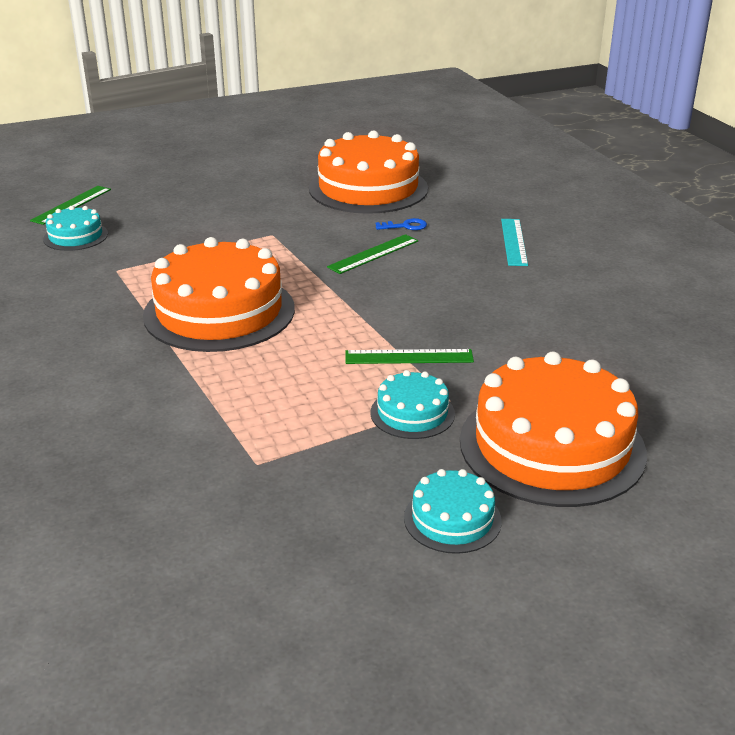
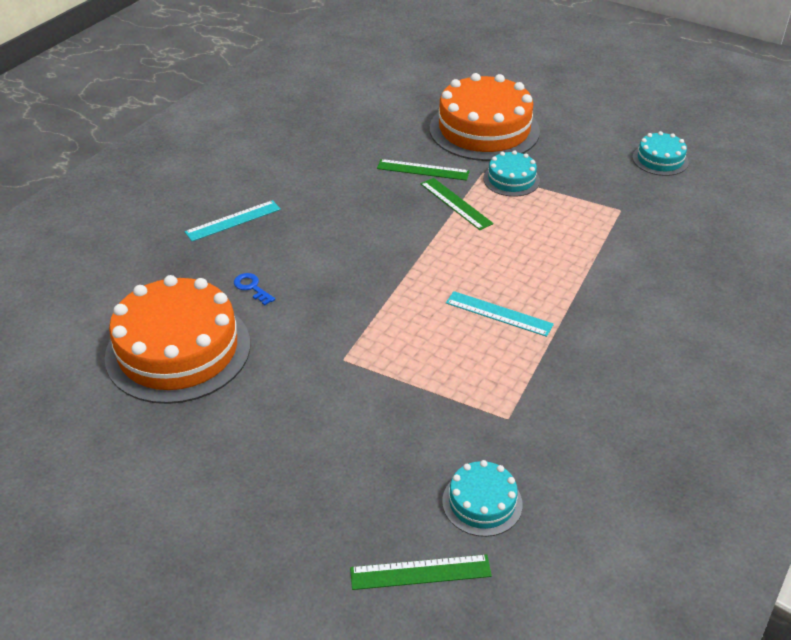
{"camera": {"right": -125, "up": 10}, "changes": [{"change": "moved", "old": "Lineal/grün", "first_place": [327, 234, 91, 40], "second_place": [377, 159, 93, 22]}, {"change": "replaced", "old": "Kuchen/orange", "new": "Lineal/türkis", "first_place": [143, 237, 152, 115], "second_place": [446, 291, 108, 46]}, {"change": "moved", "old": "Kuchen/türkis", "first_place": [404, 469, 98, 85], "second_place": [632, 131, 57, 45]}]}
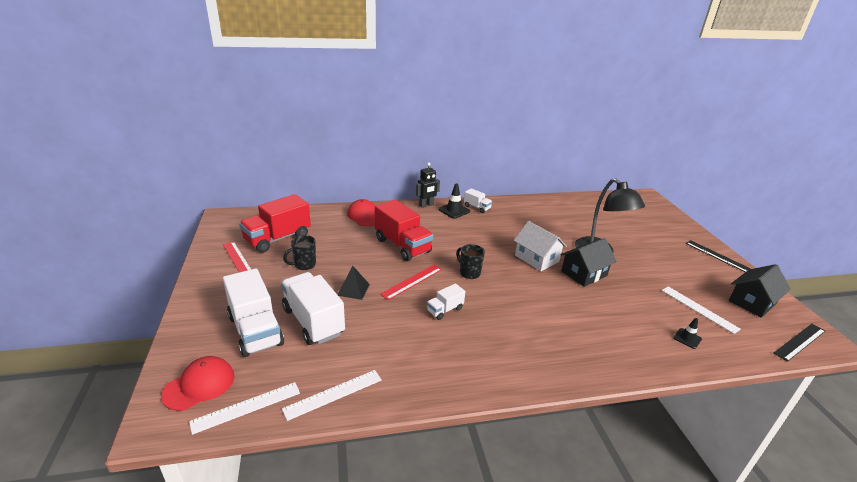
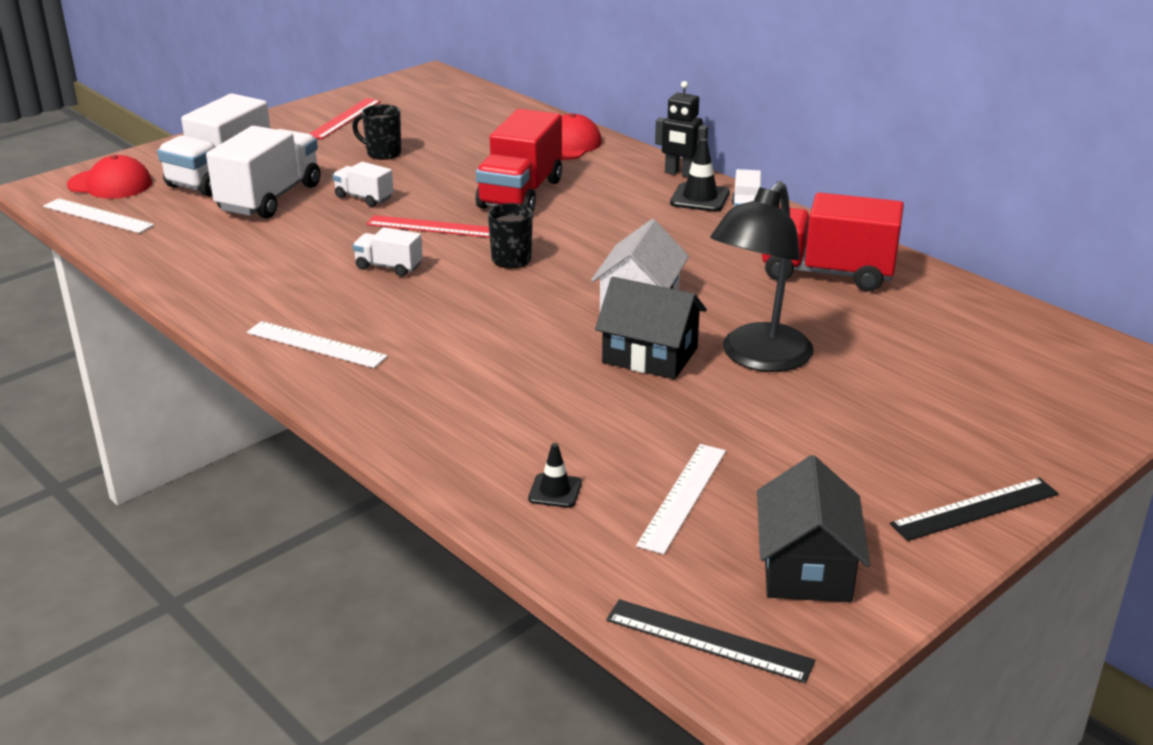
{"camera": {"right": 60, "up": 0}, "changes": [{"change": "moved", "old": "Lastwagen/rot", "first_place": [239, 194, 72, 59], "second_place": [762, 192, 142, 100]}, {"change": "turned", "old": "Lineal/schwarz", "first_place": [685, 240, 66, 32], "second_place": [890, 478, 169, 63], "degrees": 45}, {"change": "turned", "old": "Haus/schwarz", "first_place": [729, 264, 62, 54], "second_place": [757, 455, 113, 148], "degrees": 75}, {"change": "replaced", "old": "Pyramide/schwarz", "new": "Lastwagen/weiß", "first_place": [337, 266, 33, 34], "second_place": [332, 162, 62, 45]}, {"change": "moved", "old": "Lineal/weiß", "first_place": [282, 370, 100, 51], "second_place": [247, 321, 141, 47]}]}
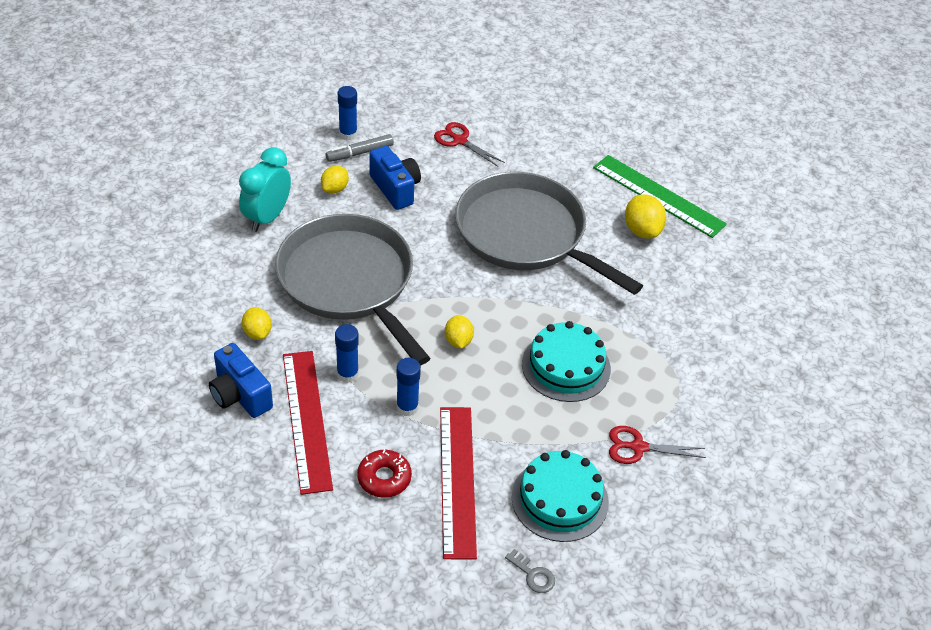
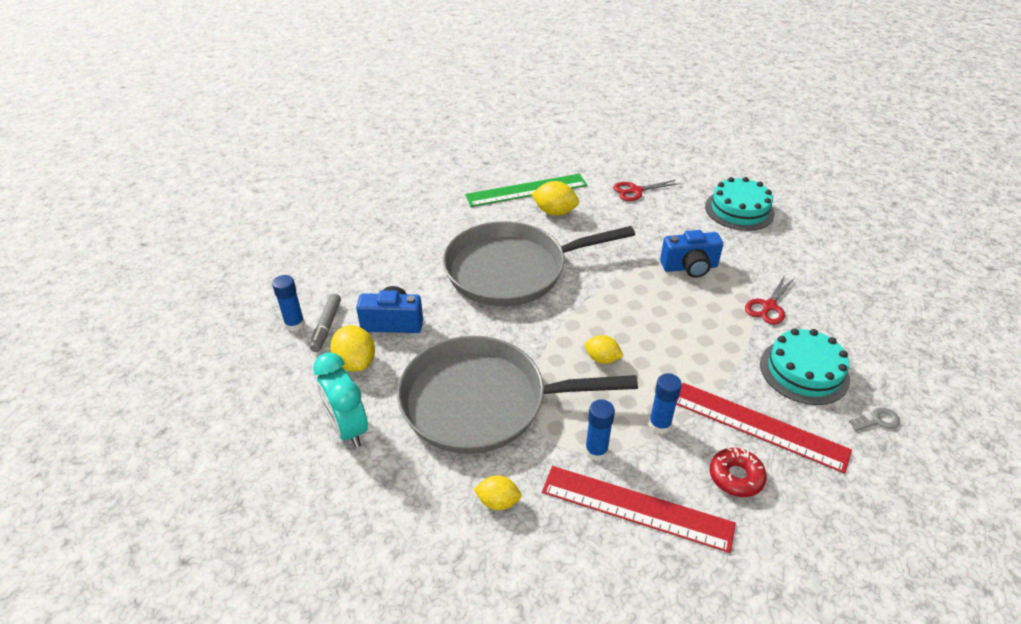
{"camera": {"right": -55, "up": -5}, "changes": [{"change": "moved", "old": "Schere/rot", "first_place": [434, 122, 71, 45], "second_place": [613, 180, 67, 21]}, {"change": "resized", "old": "Zitrone/gelb", "first_place": [321, 166, 28, 28], "second_place": [330, 325, 45, 47], "factor": 1.5}, {"change": "moved", "old": "Kuchen/türkis", "first_place": [522, 321, 89, 81], "second_place": [705, 177, 70, 54]}, {"change": "moved", "old": "Kamera/blau", "first_place": [209, 343, 64, 75], "second_place": [660, 230, 63, 48]}]}
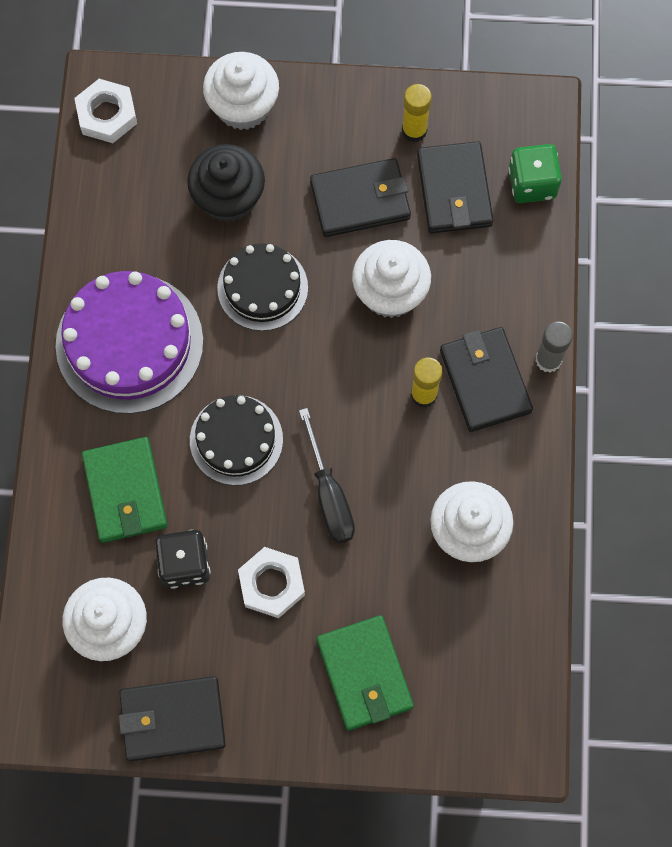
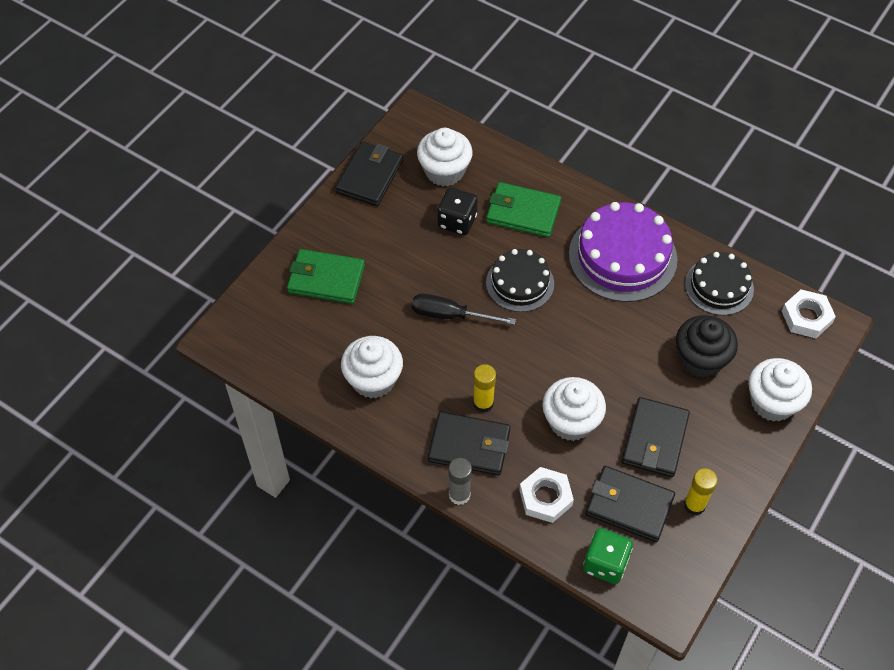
{"camera": {"right": 120, "up": -15}, "changes": [{"change": "moved", "old": "Kuchen/schwarz", "first_place": [217, 243, 91, 88], "second_place": [685, 252, 69, 63]}, {"change": "moved", "old": "Sechskantmutter/weiß", "first_place": [238, 547, 67, 71], "second_place": [519, 467, 55, 56]}]}
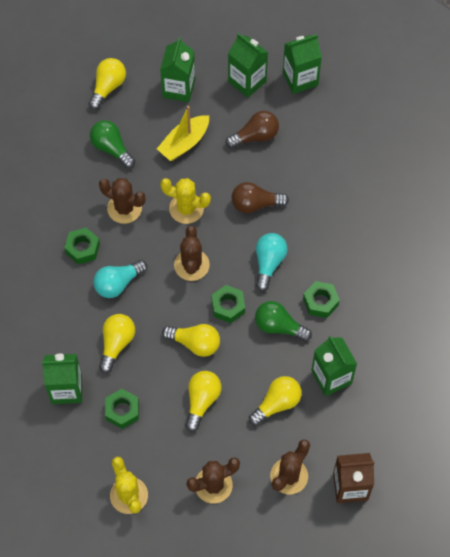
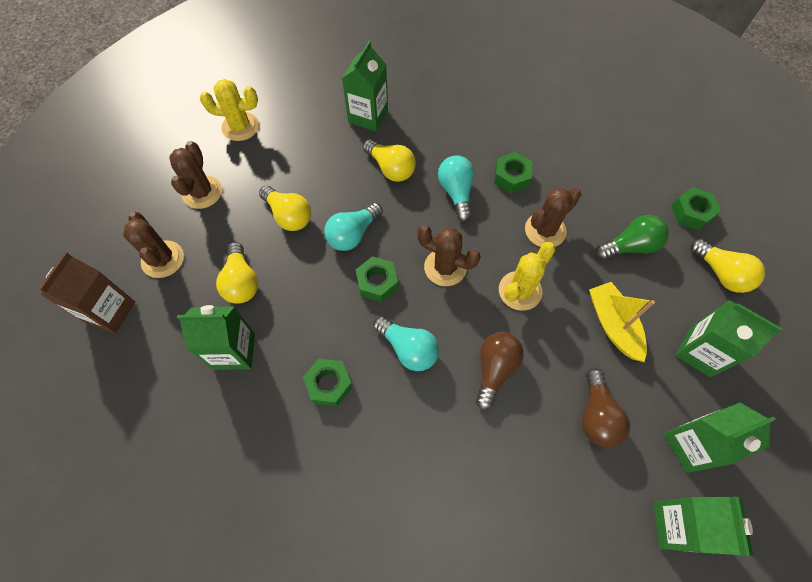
{"camera": {"right": 115, "up": 0}, "changes": [{"change": "removed", "old": "Glühbirne/grün", "first_place": [255, 301, 57, 41]}, {"change": "recoloured", "old": "Glühbirne/gelb", "new": "Glühbirne/türkis", "first_place": [162, 324, 58, 33], "second_place": [324, 203, 59, 48]}, {"change": "moved", "old": "Sechskantmutter/grün", "first_place": [105, 389, 34, 40], "second_place": [672, 187, 49, 43]}]}
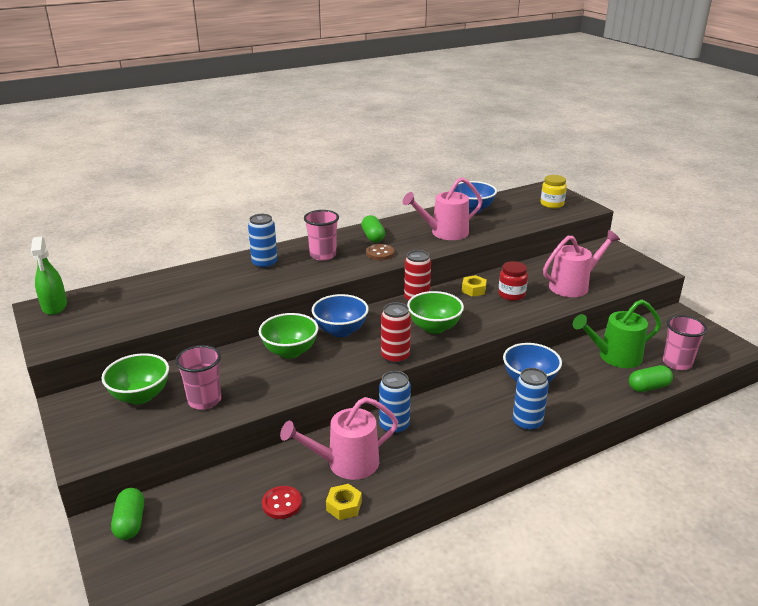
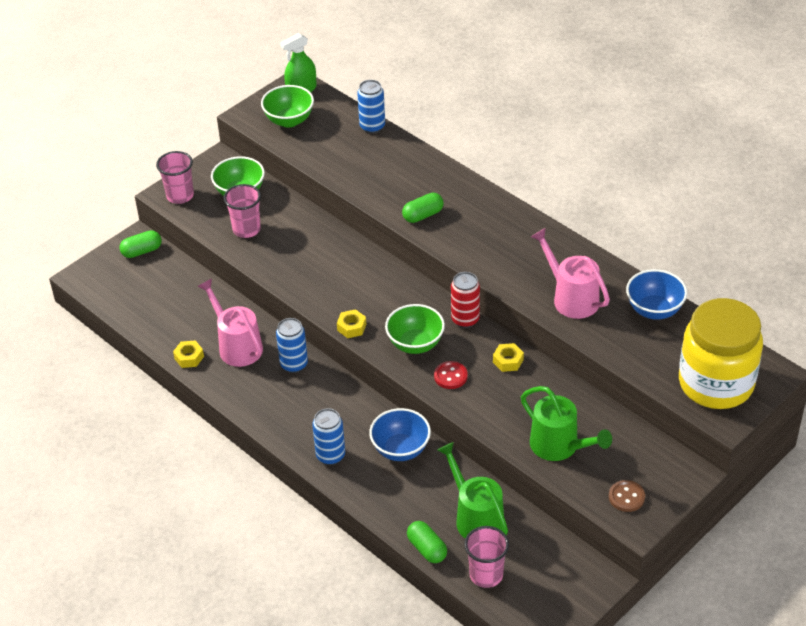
{"camera": {"right": 75, "up": 15}, "changes": [{"change": "resized", "old": "Einmachglas/gelb", "first_place": [541, 175, 26, 33], "second_place": [679, 298, 84, 111], "factor": 2.31}, {"change": "moved", "old": "Becher/rosa", "first_place": [304, 210, 35, 51], "second_place": [156, 151, 38, 53]}, {"change": "moved", "old": "Dose/blau", "first_place": [248, 214, 30, 55], "second_place": [357, 80, 28, 54]}, {"change": "moved", "old": "Kapsel/grün", "first_place": [361, 215, 24, 28], "second_place": [402, 192, 42, 31]}, {"change": "recoloured", "old": "Gießkanne/rosa", "new": "Gießkanne/grün", "first_place": [543, 230, 77, 67], "second_place": [521, 386, 91, 75]}, {"change": "moved", "old": "Knopf/braun", "first_place": [366, 244, 29, 16], "second_place": [609, 480, 36, 32]}, {"change": "removed", "old": "Einmachglas/rot", "first_place": [498, 261, 30, 40]}, {"change": "removed", "old": "Schüssel/blau", "first_place": [312, 294, 57, 43]}, {"change": "replaced", "old": "Dose/rot", "new": "Sechskantmutter/gelb", "first_place": [381, 302, 30, 62], "second_place": [337, 309, 30, 29]}, {"change": "moved", "old": "Schüssel/grün", "first_place": [259, 313, 59, 46], "second_place": [261, 85, 53, 43]}, {"change": "moved", "old": "Knopf/rot", "first_place": [262, 486, 40, 33], "second_place": [434, 361, 34, 28]}]}
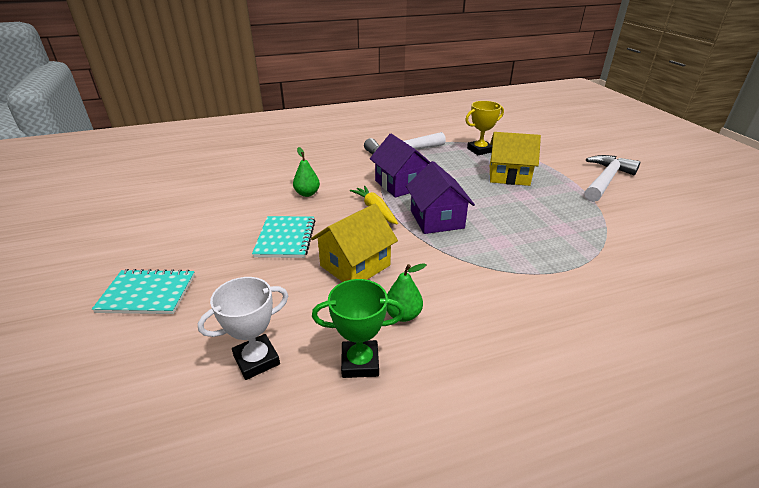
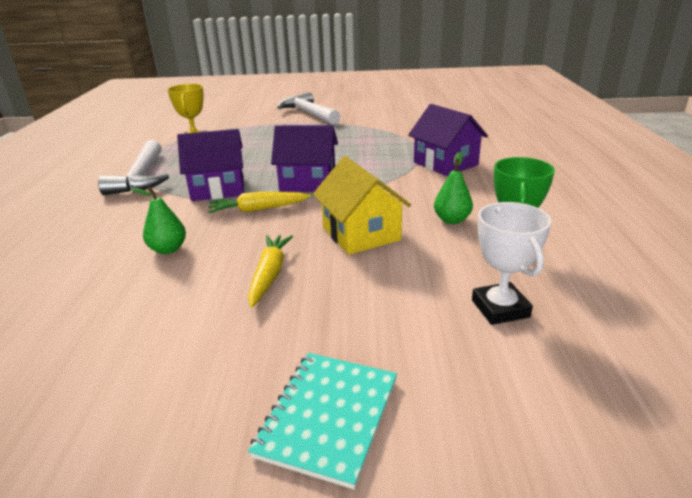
{"camera": {"right": -70, "up": -5}, "changes": [{"change": "removed", "old": "Haus/gelb", "first_place": [490, 132, 51, 54]}, {"change": "replaced", "old": "Notizbuch/türkis", "new": "Karotte/gelb", "first_place": [252, 216, 63, 42], "second_place": [248, 235, 45, 73]}, {"change": "added", "new": "Haus/lila", "second_place": [408, 104, 80, 72]}]}
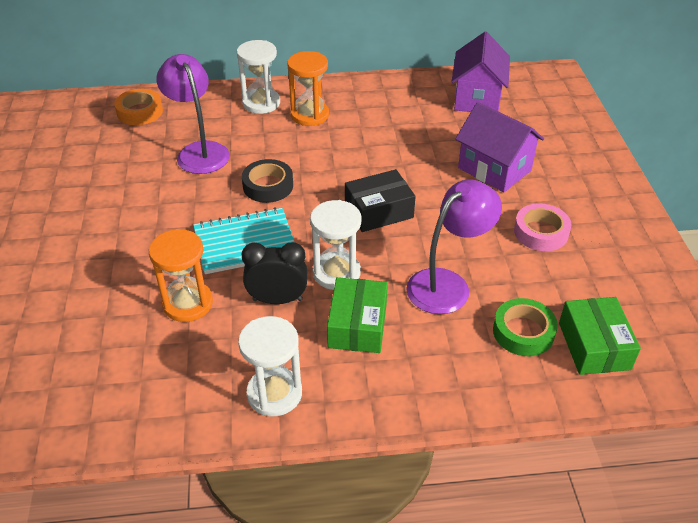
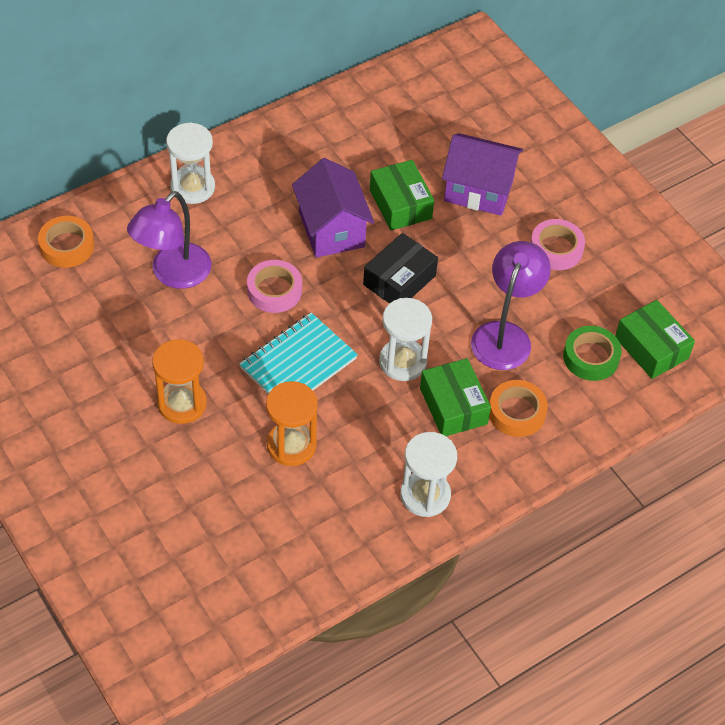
{"camera": {"right": -30, "up": 10}, "changes": [{"change": "moved", "old": "Haus/lila", "first_place": [451, 32, 59, 80], "second_place": [292, 158, 82, 100]}, {"change": "moved", "old": "Sanduhr/orange", "first_place": [287, 51, 42, 75], "second_place": [152, 339, 55, 85]}, {"change": "turned", "old": "Lampe/lila", "first_place": [156, 54, 74, 120], "second_place": [127, 191, 84, 98], "degrees": -90}, {"change": "recoloured", "old": "Klebeband/schwarz", "new": "Klebeband/rosa", "first_place": [242, 159, 51, 44], "second_place": [247, 260, 55, 53]}, {"change": "removed", "old": "Wecker/schwarz", "first_place": [241, 242, 66, 62]}, {"change": "added", "new": "Schachtel/grün", "second_place": [370, 160, 64, 70]}, {"change": "added", "new": "Klebeband/orange", "second_place": [489, 380, 59, 57]}]}
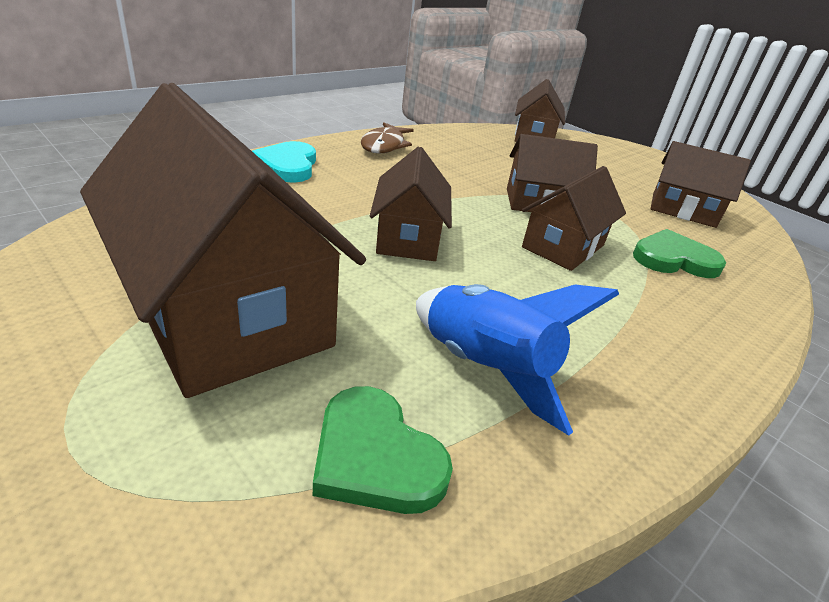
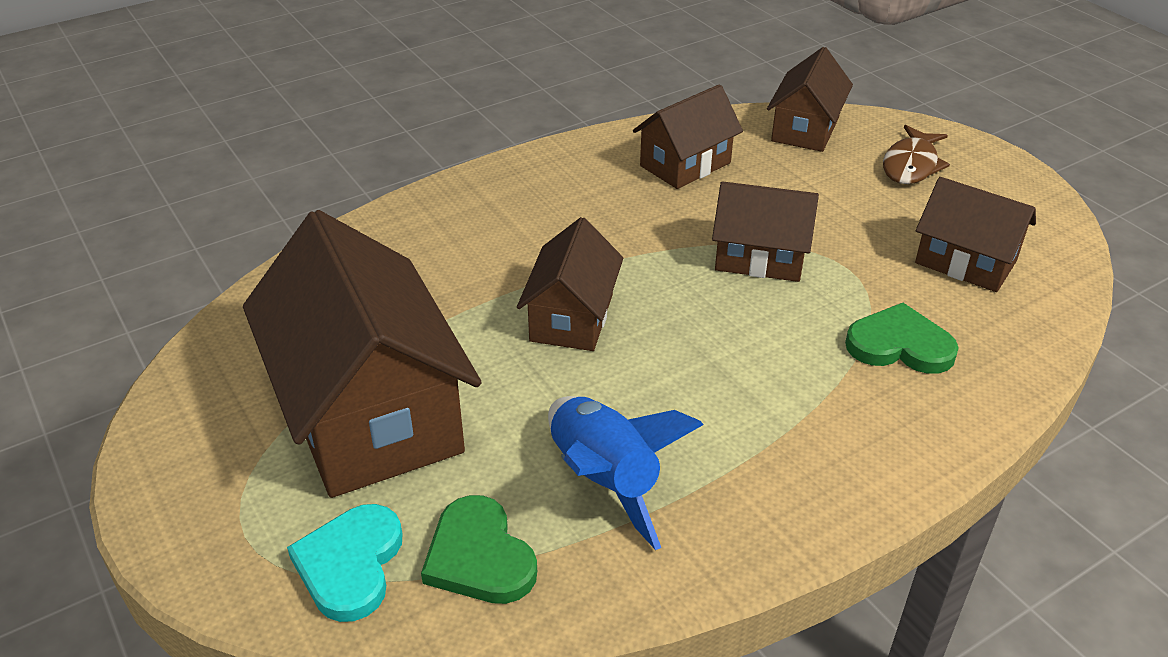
{"camera": {"right": 15, "up": 5}, "changes": [{"change": "moved", "old": "Fisch/braun", "first_place": [361, 123, 53, 31], "second_place": [883, 125, 67, 59]}, {"change": "moved", "old": "Herz/türkis", "first_place": [252, 141, 64, 41], "second_place": [287, 504, 115, 118]}, {"change": "moved", "old": "Haus/braun", "first_place": [522, 166, 104, 105], "second_place": [633, 84, 110, 105]}]}
